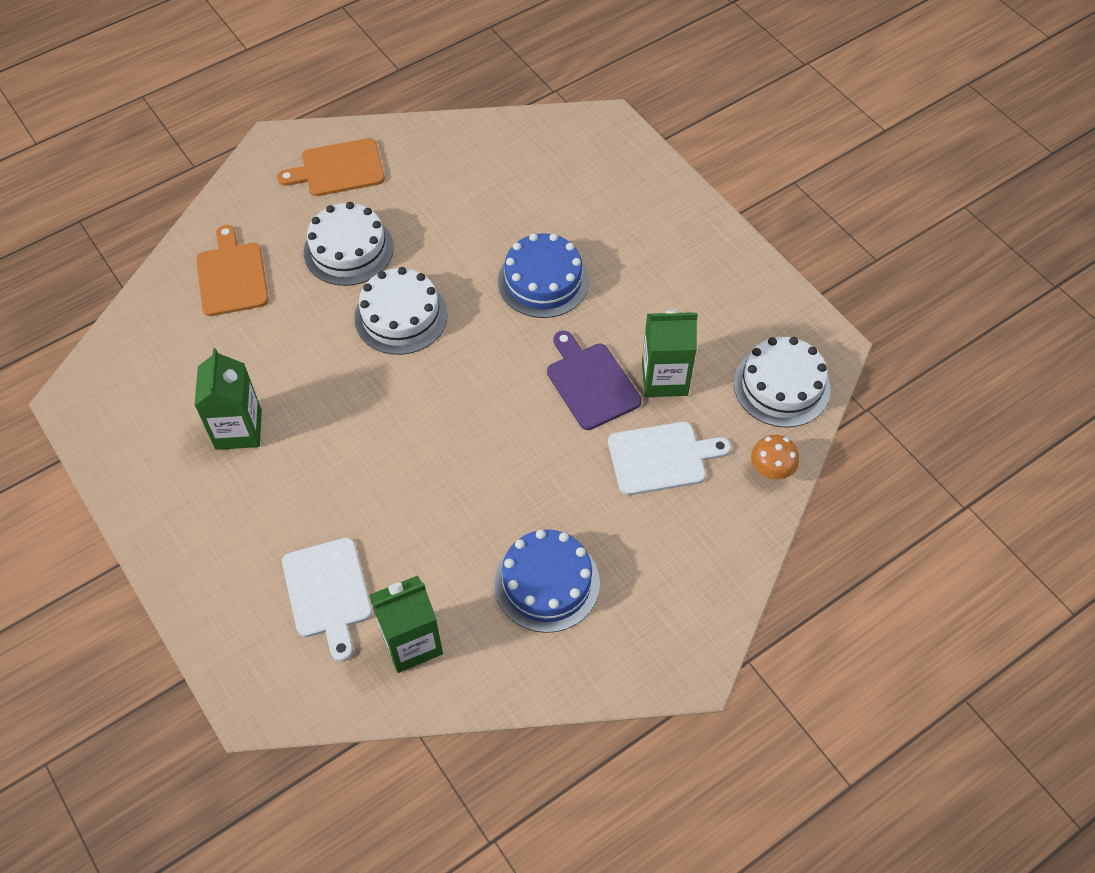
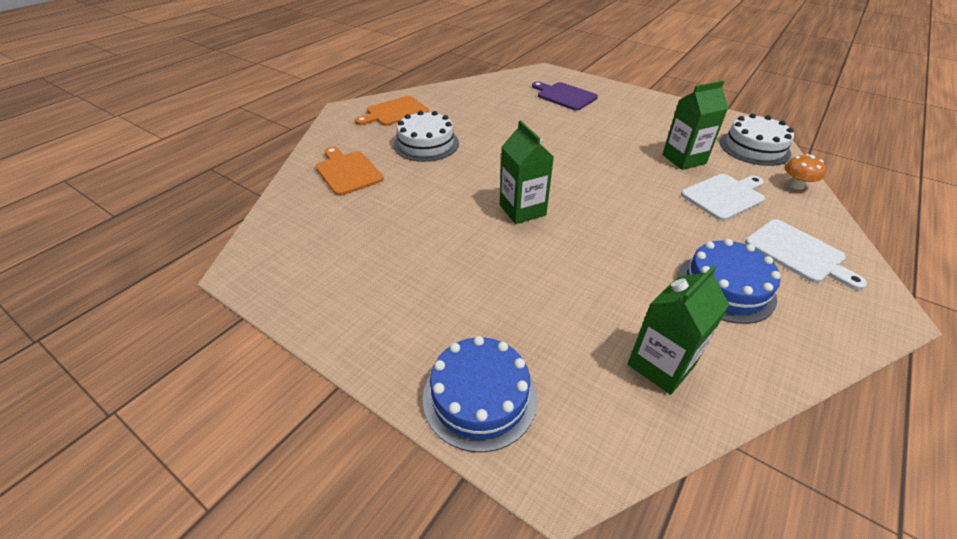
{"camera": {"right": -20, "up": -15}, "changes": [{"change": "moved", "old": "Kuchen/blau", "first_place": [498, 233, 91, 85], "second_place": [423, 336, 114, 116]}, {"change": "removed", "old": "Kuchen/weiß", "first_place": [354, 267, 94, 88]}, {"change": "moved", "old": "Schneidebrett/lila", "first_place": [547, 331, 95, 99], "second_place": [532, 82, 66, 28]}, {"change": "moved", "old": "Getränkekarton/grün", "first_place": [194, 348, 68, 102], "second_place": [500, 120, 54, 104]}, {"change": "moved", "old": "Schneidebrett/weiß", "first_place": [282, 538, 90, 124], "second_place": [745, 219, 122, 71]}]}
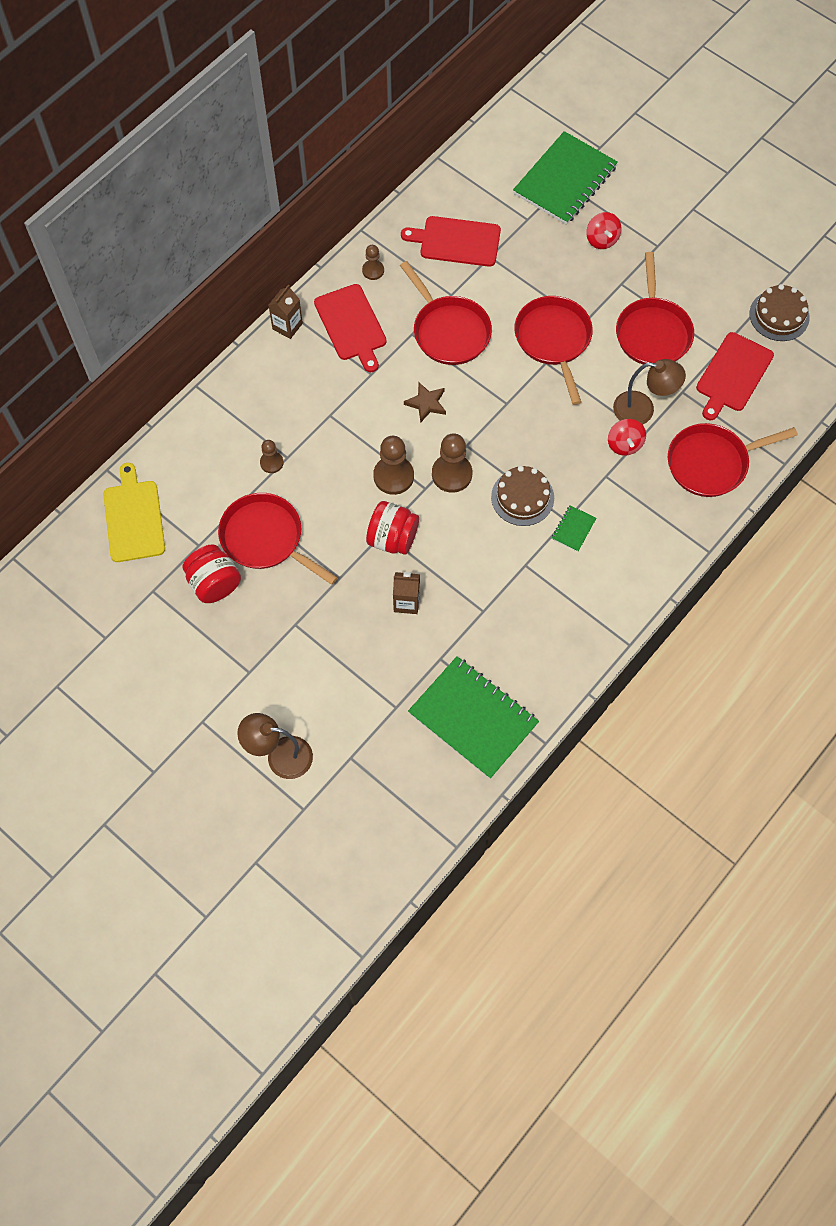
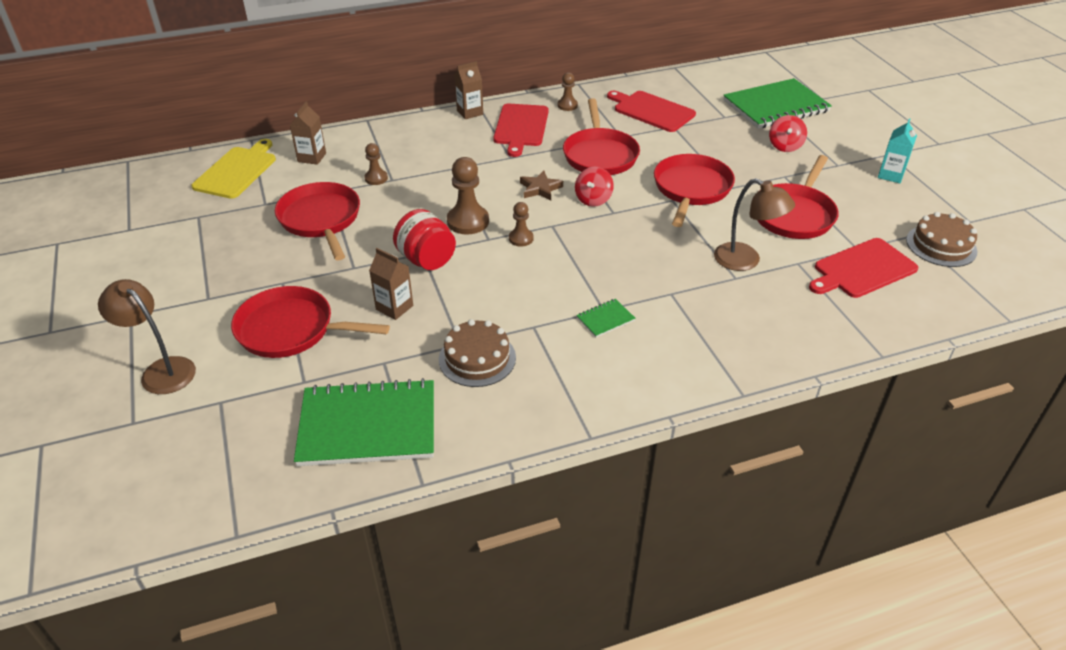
{"camera": {"right": 30, "up": -25}, "changes": [{"change": "moved", "old": "Kreisel/rot", "first_place": [608, 419, 38, 36], "second_place": [575, 167, 39, 40]}, {"change": "moved", "old": "Pfanne/rot", "first_place": [668, 423, 130, 74], "second_place": [231, 286, 159, 72]}, {"change": "resized", "old": "Bauer/braun", "first_place": [432, 433, 40, 60], "second_place": [509, 202, 25, 45], "factor": 0.58}, {"change": "moved", "old": "Kuchen/braun", "first_place": [491, 466, 63, 60], "second_place": [439, 319, 77, 68]}, {"change": "removed", "old": "Einmachglas/rot", "first_place": [182, 544, 59, 59]}, {"change": "turned", "old": "Notizbuch/grün", "first_place": [408, 656, 131, 123], "second_place": [294, 378, 140, 88], "degrees": -75}, {"change": "added", "new": "Getränkekarton/braun", "second_place": [290, 101, 36, 64]}, {"change": "added", "new": "Getränkekarton/türkis", "second_place": [878, 119, 39, 64]}]}
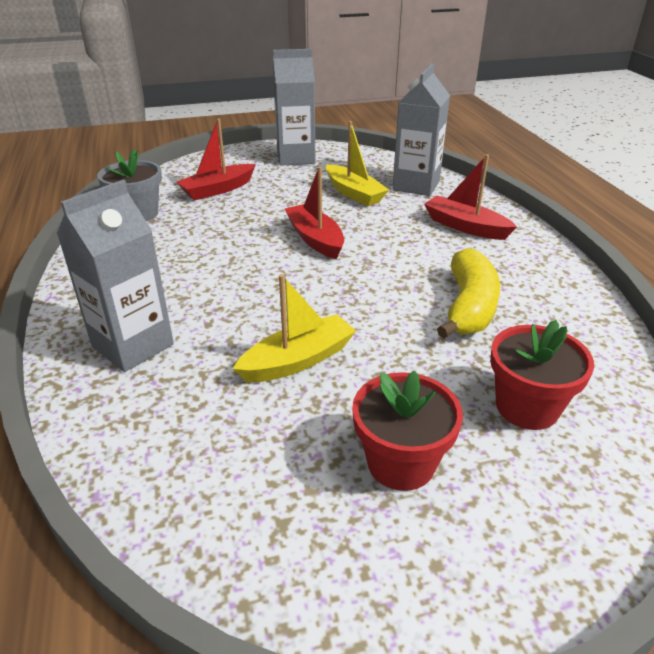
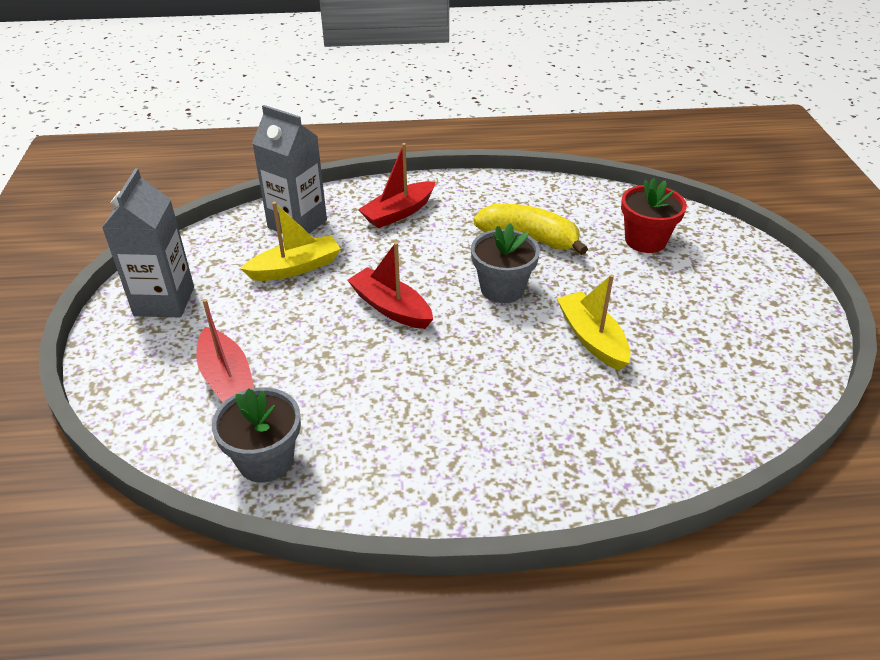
{"camera": {"right": -80, "up": 5}, "changes": [{"change": "turned", "old": "Boot/rot", "first_place": [285, 167, 59, 92], "second_place": [347, 242, 86, 87], "degrees": 60}, {"change": "removed", "old": "Getränkekarton/grau", "first_place": [57, 180, 117, 192]}, {"change": "removed", "old": "Blumentopf/rot", "first_place": [352, 370, 111, 121]}, {"change": "added", "new": "Blumentopf/grau", "second_place": [471, 223, 69, 80]}]}
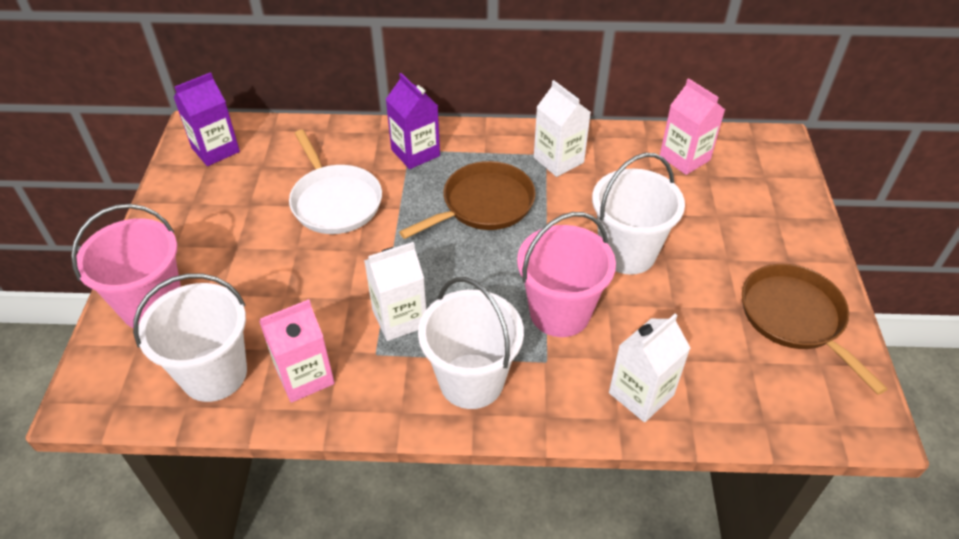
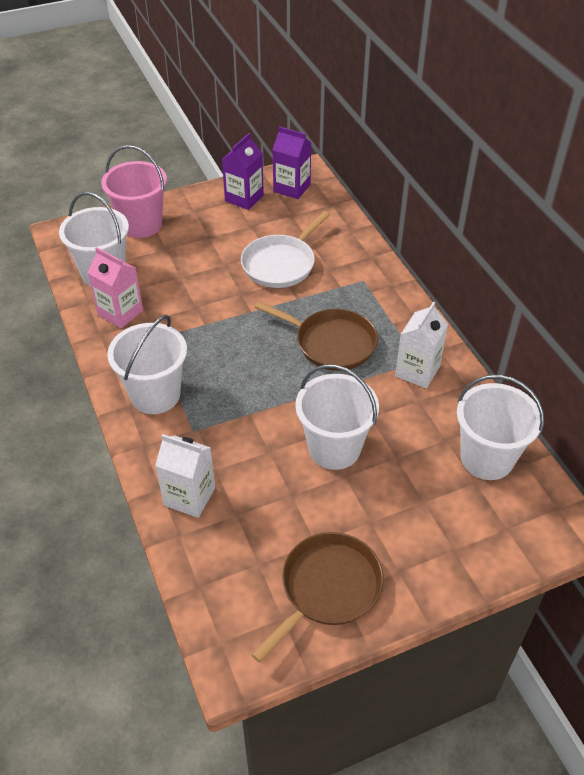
{"camera": {"right": 65, "up": 0}, "changes": [{"change": "moved", "old": "Getränkekarton/lila", "first_place": [386, 73, 54, 96], "second_place": [222, 133, 42, 77]}, {"change": "replaced", "old": "Getränkekarton/rosa", "new": "Eimer/weiß", "first_place": [660, 78, 65, 97], "second_place": [457, 375, 87, 105]}, {"change": "removed", "old": "Eimer/rosa", "first_place": [517, 212, 99, 125]}, {"change": "removed", "old": "Getränkekarton/weiß", "first_place": [364, 242, 62, 99]}]}
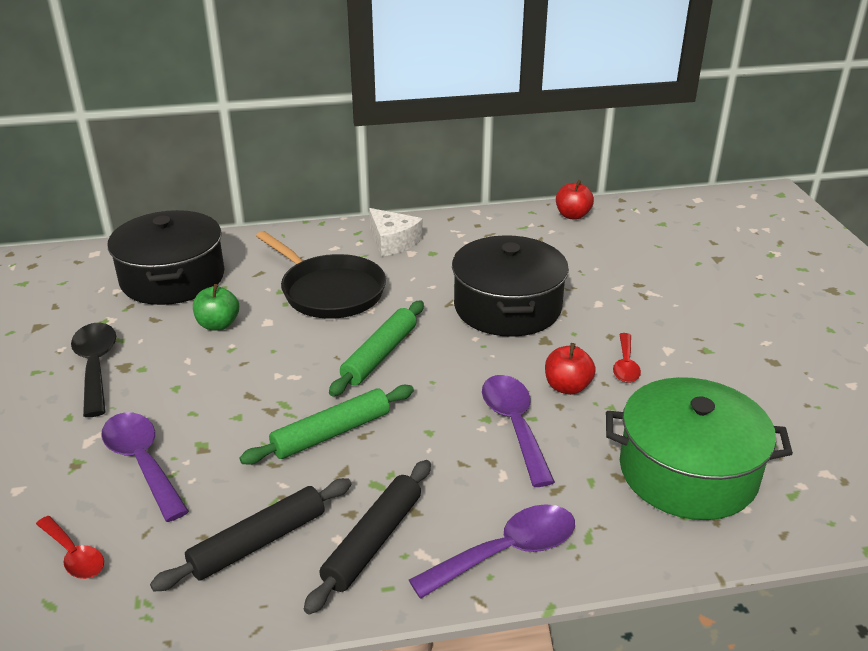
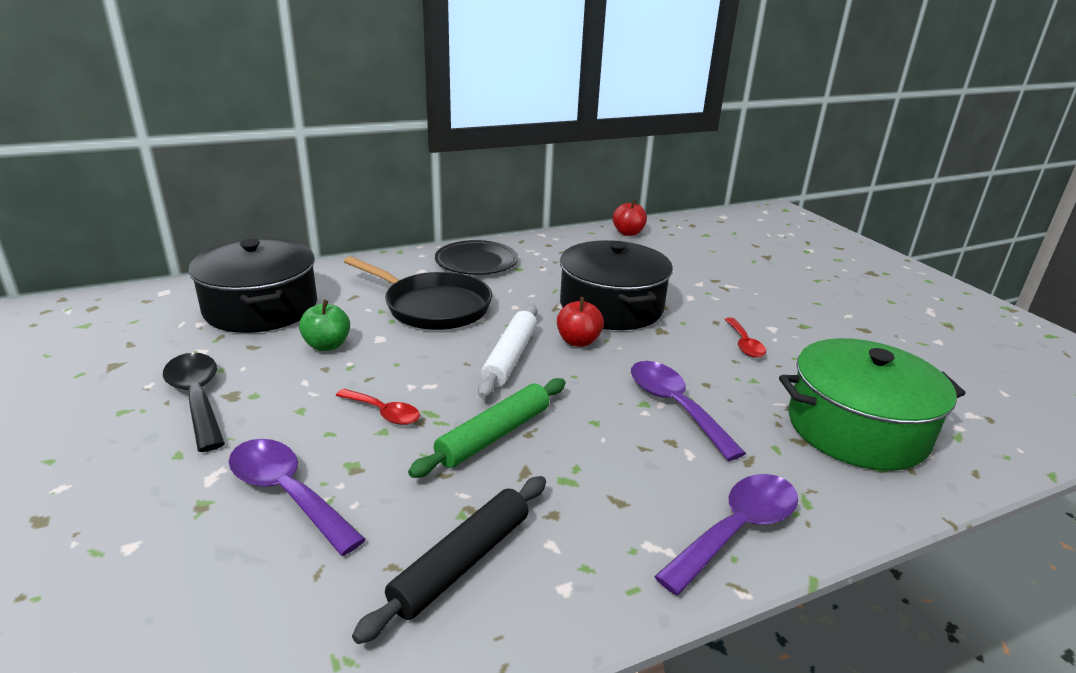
{"camera": {"right": -15, "up": -5}, "changes": [{"change": "replaced", "old": "Käse/weiß", "new": "Teller/schwarz", "first_place": [369, 208, 54, 49], "second_place": [435, 240, 83, 35]}, {"change": "recoloured", "old": "Nudelholz/grün", "new": "Nudelholz/weiß", "first_place": [329, 301, 95, 95], "second_place": [478, 305, 59, 93]}, {"change": "moved", "old": "Apfel/rot", "first_place": [545, 343, 51, 52], "second_place": [557, 297, 47, 50]}, {"change": "removed", "old": "Nudelholz/schwarz", "first_place": [304, 460, 127, 154]}, {"change": "moved", "old": "Löffel/rot", "first_place": [36, 516, 68, 63], "second_place": [336, 389, 84, 36]}]}
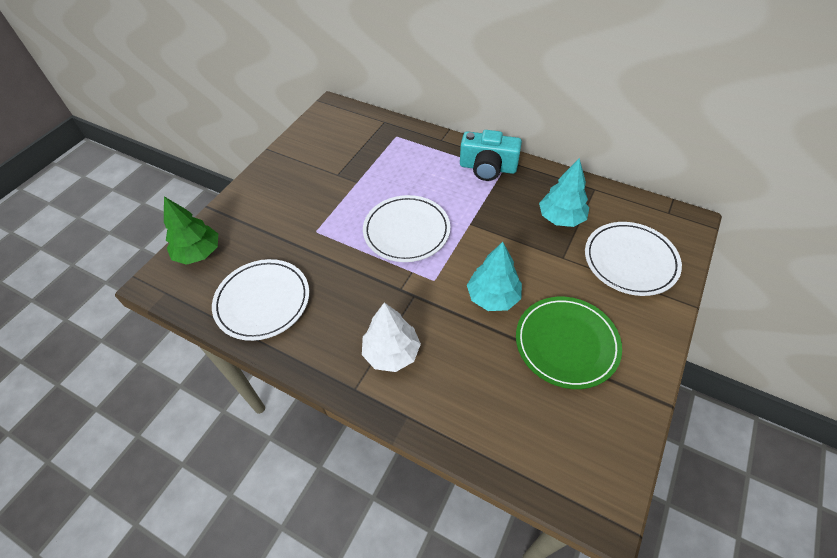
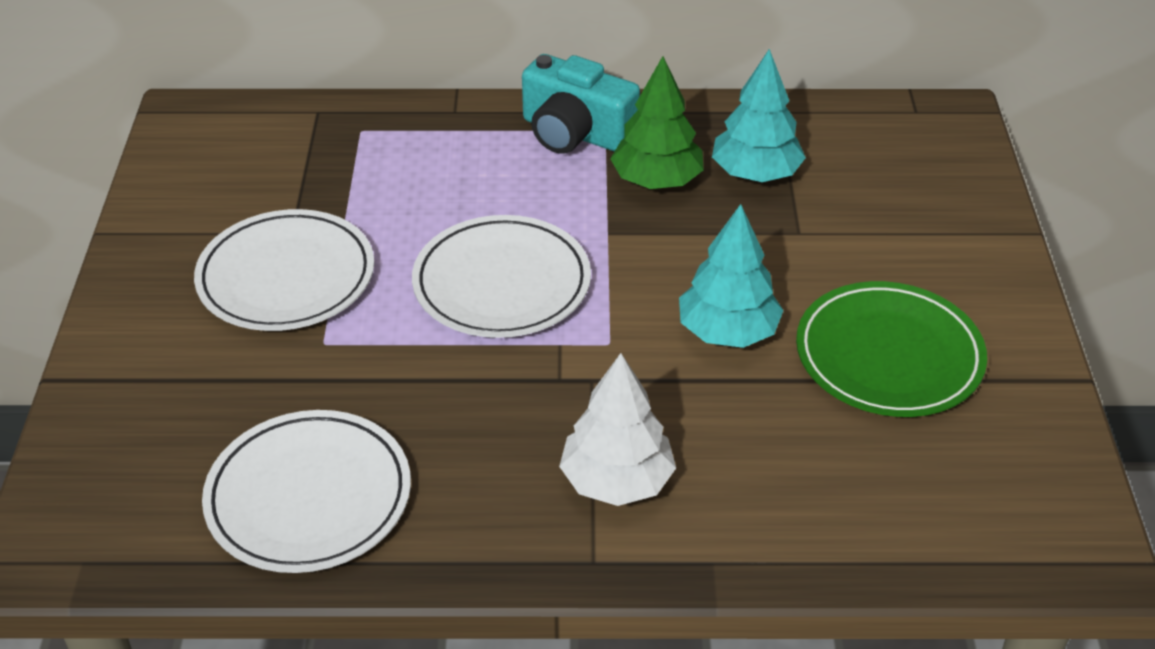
{"camera": {"right": -30, "up": -10}, "changes": [{"change": "turned", "old": "Kamera/türkis", "first_place": [460, 130, 62, 51], "second_place": [522, 54, 118, 100], "degrees": 45}, {"change": "moved", "old": "Baum/grün", "first_place": [164, 196, 54, 69], "second_place": [610, 56, 94, 133]}, {"change": "moved", "old": "Teller/weiß", "first_place": [585, 222, 97, 74], "second_place": [194, 209, 180, 122]}]}
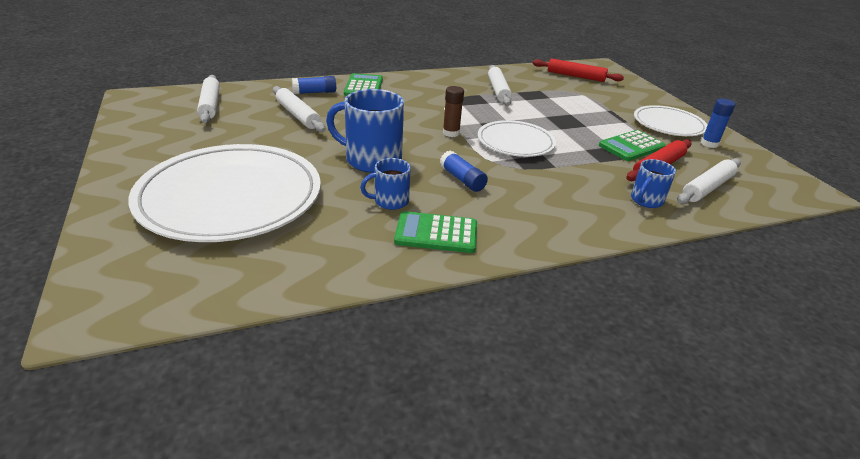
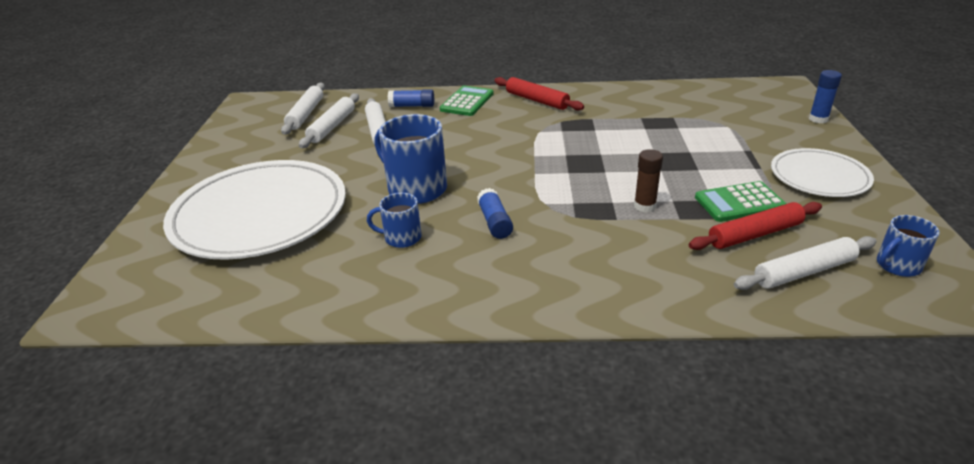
{"camera": {"right": 25, "up": 0}, "changes": [{"change": "moved", "old": "Nudelholz/rot", "first_place": [533, 59, 91, 23], "second_place": [494, 77, 90, 34]}, {"change": "moved", "old": "Nudelholz/weiß", "first_place": [488, 65, 24, 41], "second_place": [299, 93, 60, 55]}, {"change": "moved", "old": "Klebestift/braun", "first_place": [443, 86, 21, 51], "second_place": [634, 149, 29, 63]}, {"change": "moved", "old": "Klebestift/blau", "first_place": [701, 99, 34, 49], "second_place": [809, 70, 33, 53]}, {"change": "removed", "old": "Teller/weiß", "first_place": [478, 120, 78, 37]}, {"change": "moved", "old": "Tasse/blau", "first_place": [631, 159, 45, 49], "second_place": [877, 215, 62, 62]}, {"change": "removed", "old": "Taschenrechner/grün", "first_place": [394, 211, 83, 42]}]}
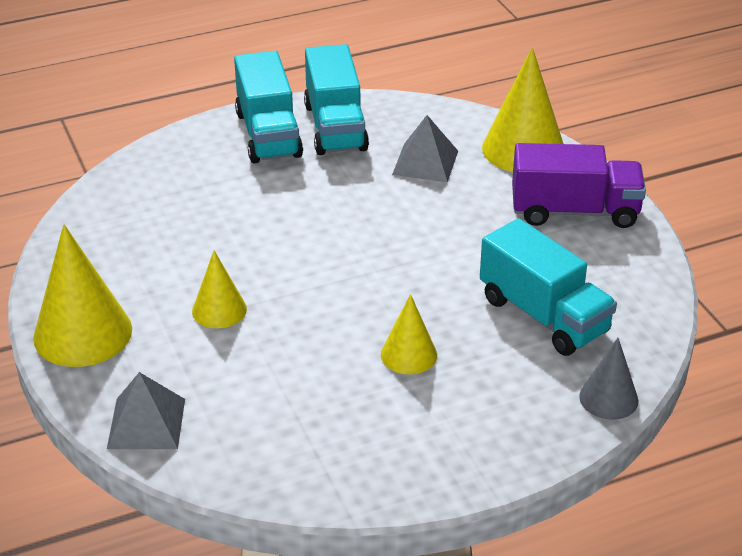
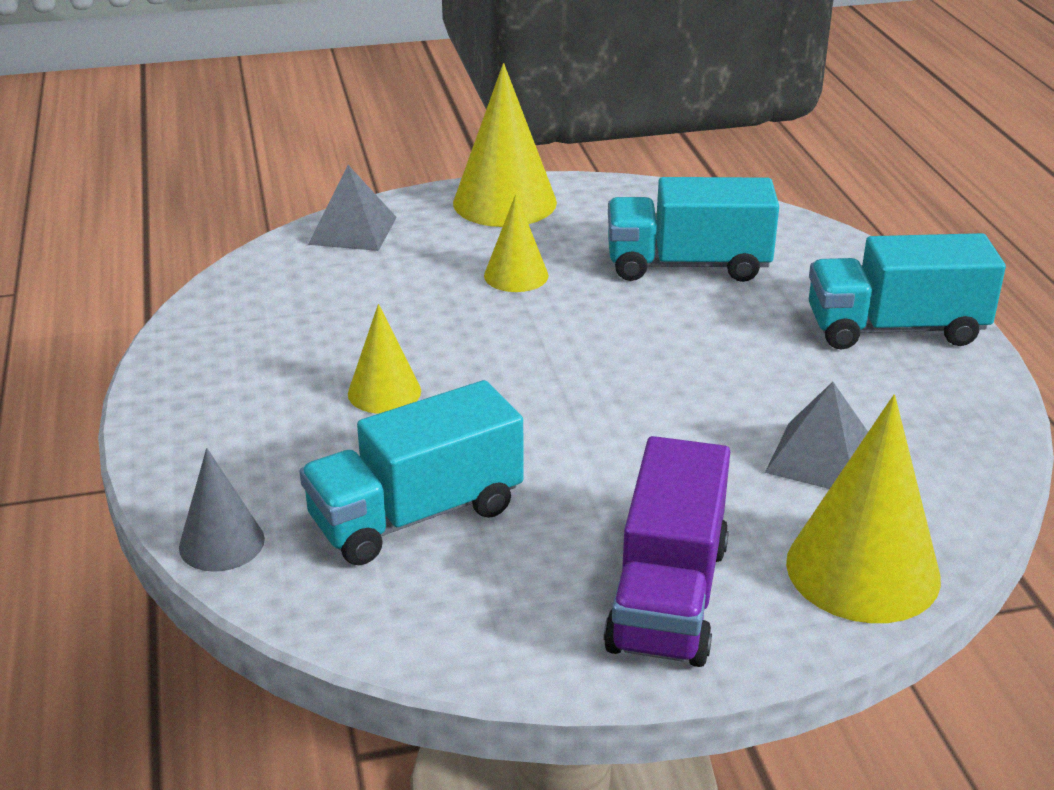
{"camera": {"right": 100, "up": -5}, "changes": [{"change": "moved", "old": "Lastwagen/türkis", "first_place": [304, 44, 65, 111], "second_place": [608, 177, 171, 105]}]}
